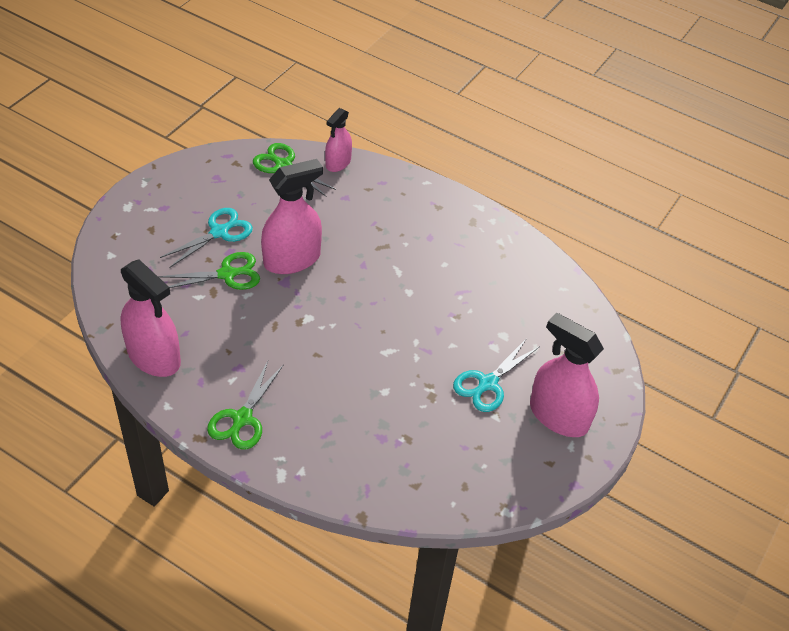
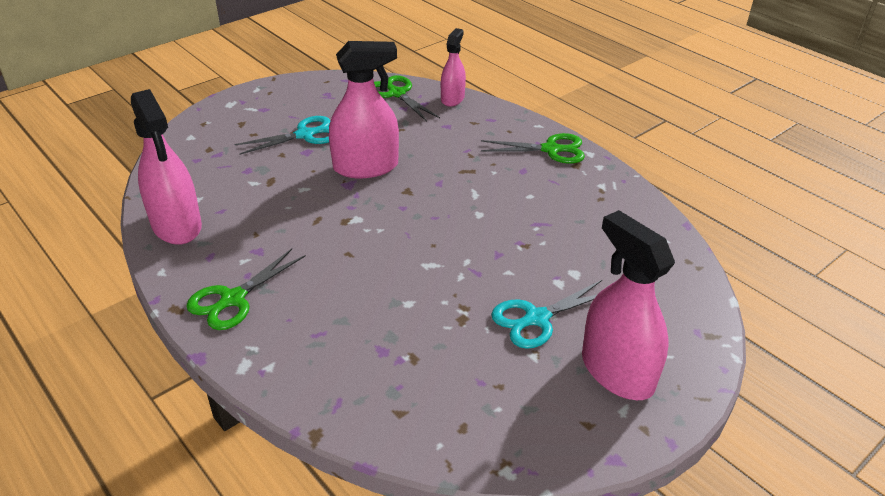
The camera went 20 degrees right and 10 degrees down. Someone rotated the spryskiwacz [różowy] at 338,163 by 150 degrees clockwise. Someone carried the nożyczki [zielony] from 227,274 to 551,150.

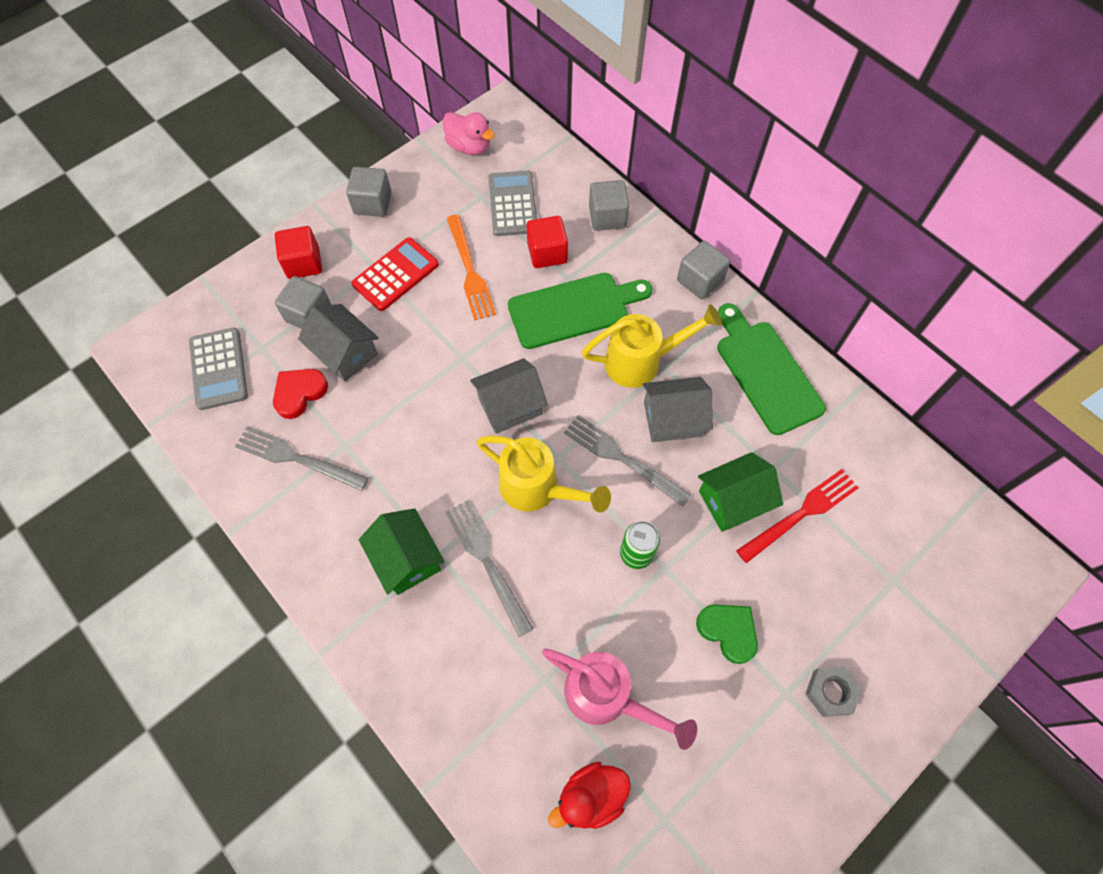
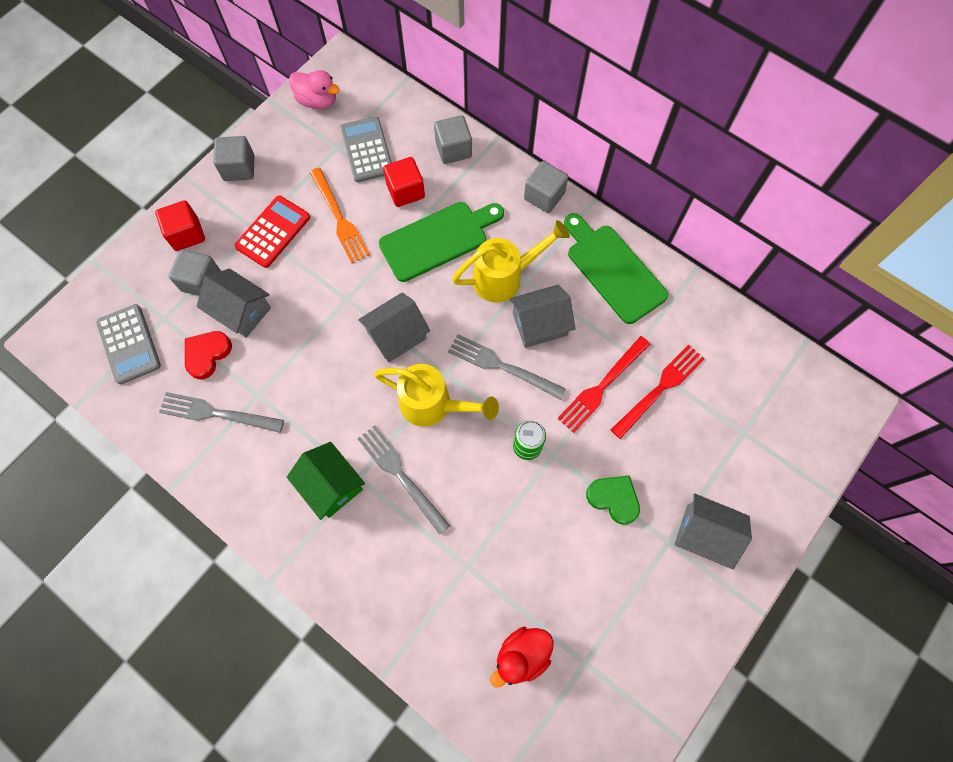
The camera went 10 degrees left and 5 degrees up. Someone swapped the domek [zielony] at 733,500 for the widelec [czerwony] at 601,387. Someone swapped the nakrętka [szary] at 830,692 for the domek [szary] at 704,534. Someone took away the konewka [różowy] at 607,697.

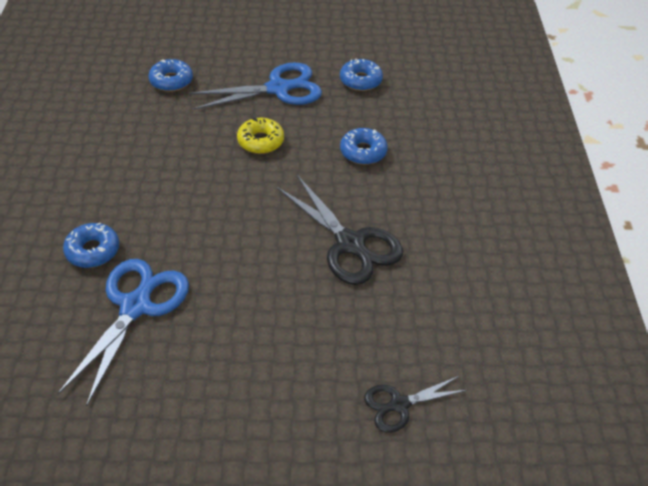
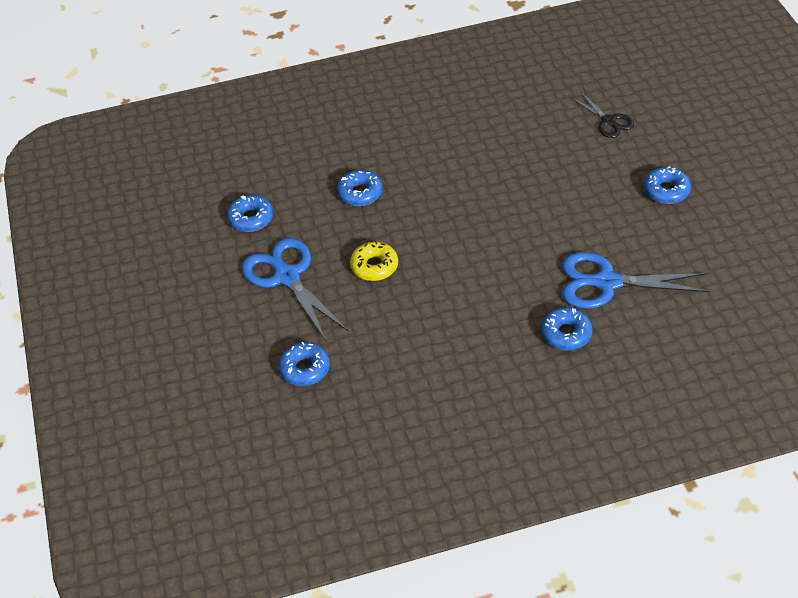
The camera went 100 degrees left and 0 degrees up. Someone put down the donut [niebieski] at 666,191. Someone took away the nożyczki [czarny] at 350,244.

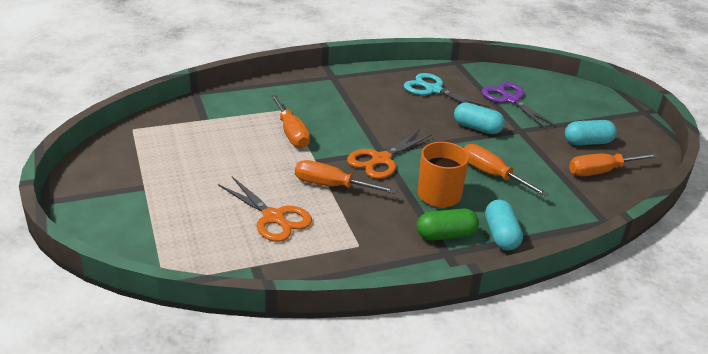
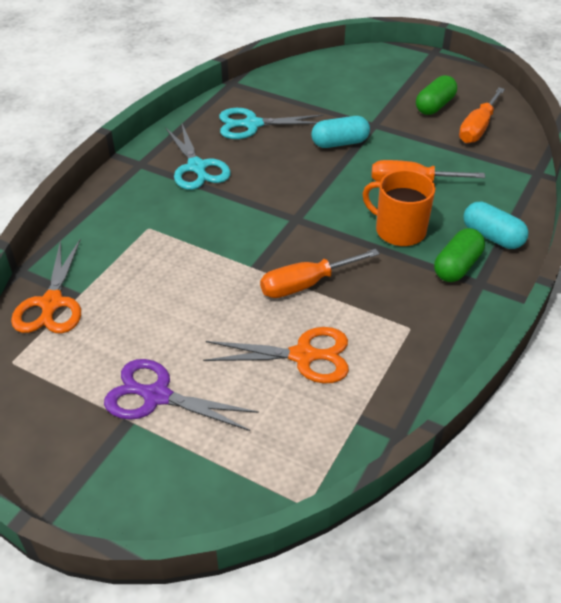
The camera went 40 degrees left and 10 degrees up. Someone carried the nożyczki [pomarańczowy] from 381,160 to 51,304. Someone carried the nożyczki [fioletowy] from 510,99 to 156,396. Someone put down the nożyczki [turkusowy] at 197,167. Someone repainted the kapsułka [turkusowy] at 587,142, which became the kapsułka [zielony] at 434,106. Someone took away the śrubokręt [pomarańczowy] at 291,133.

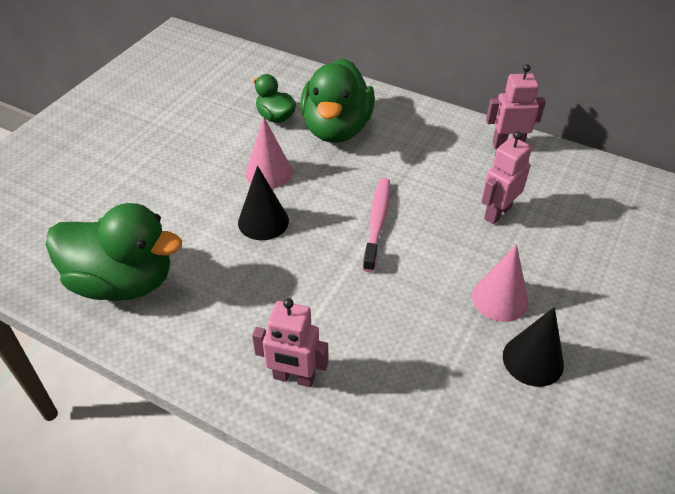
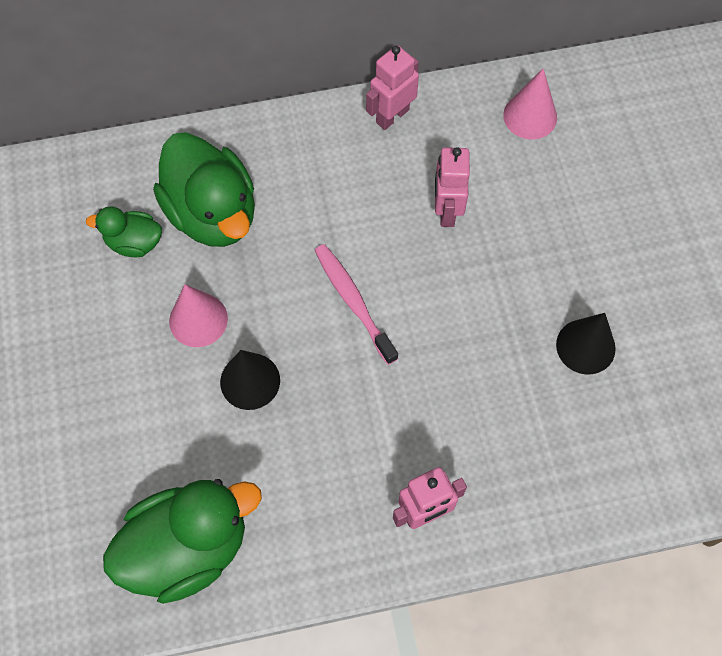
The camera went 40 degrees left and 20 degrees up. Someone carried the stożek [różowy] from 500,299 to 530,116.

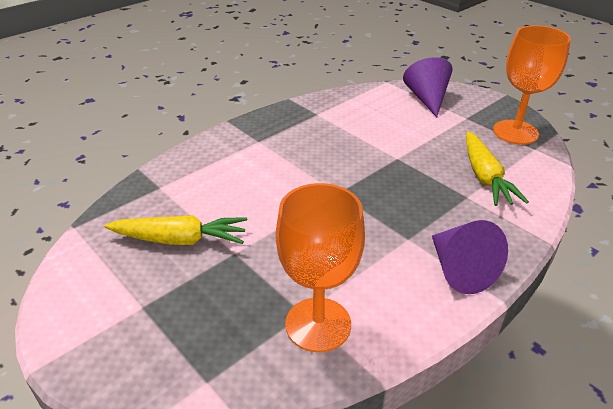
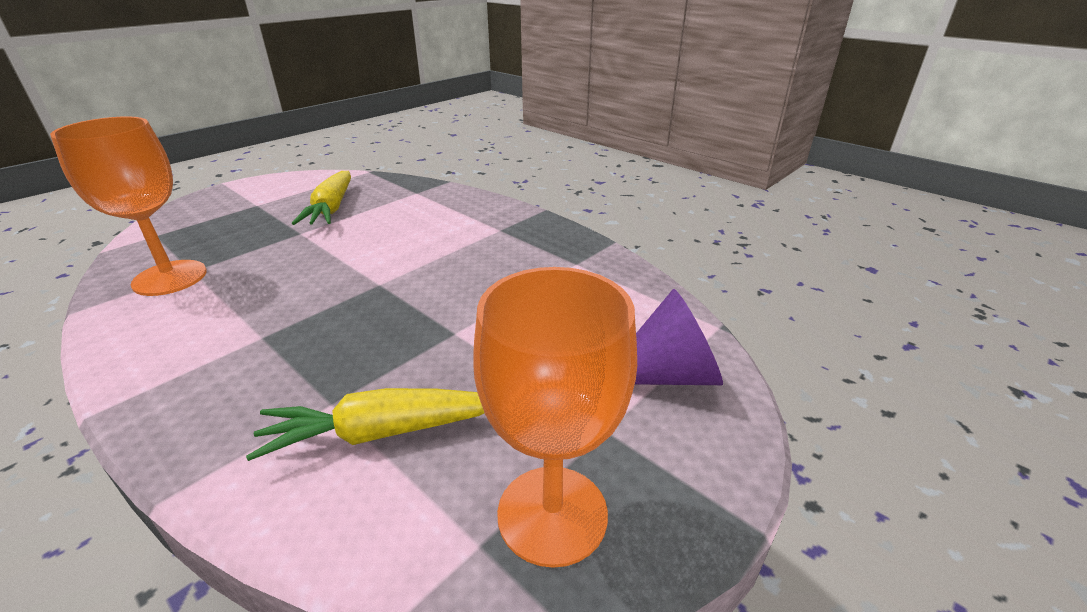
The camera went 85 degrees right and 5 degrees down. Someone took away the stożek [fioletowy] at 460,270.

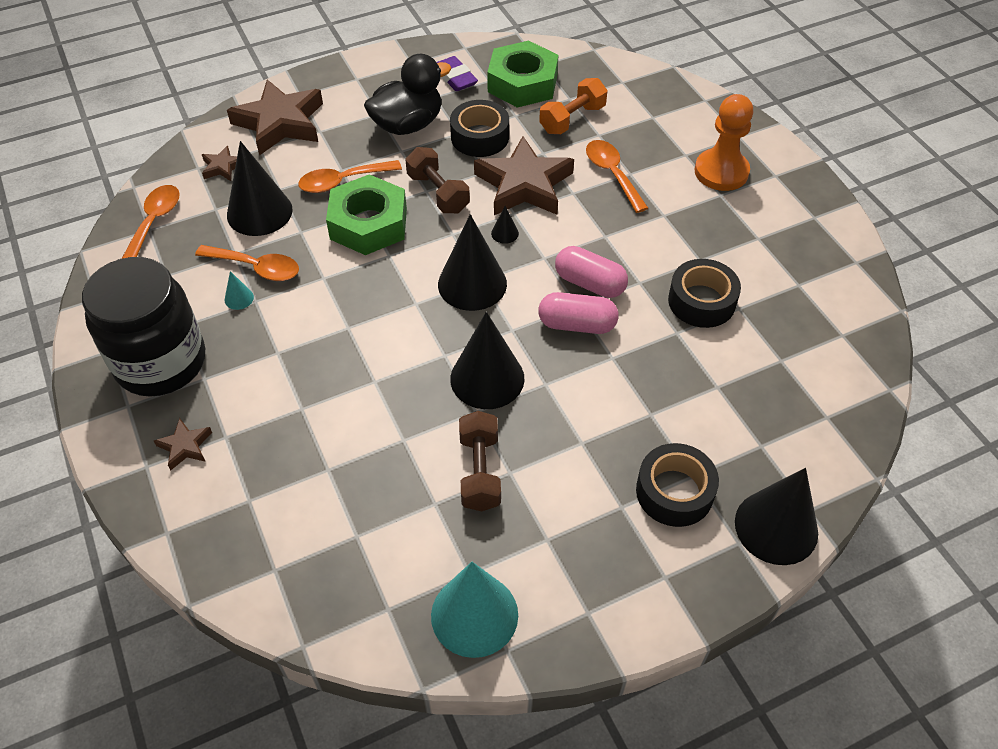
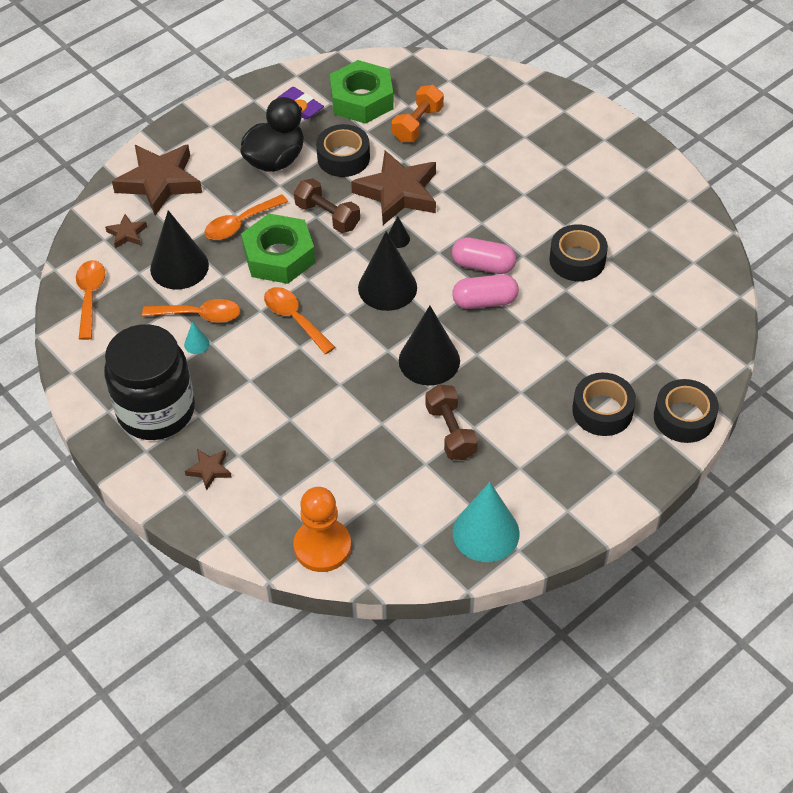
The camera went 15 degrees left and 0 degrees up. Someone carried the łyżka [pomarańczowy] from 612,174 to 295,319. Someone carried the pionek [pomarańczowy] from 721,172 to 322,547. Someone swapped the stożek [czarny] at 776,527 for the taśma klejąca [czarny] at 684,417.

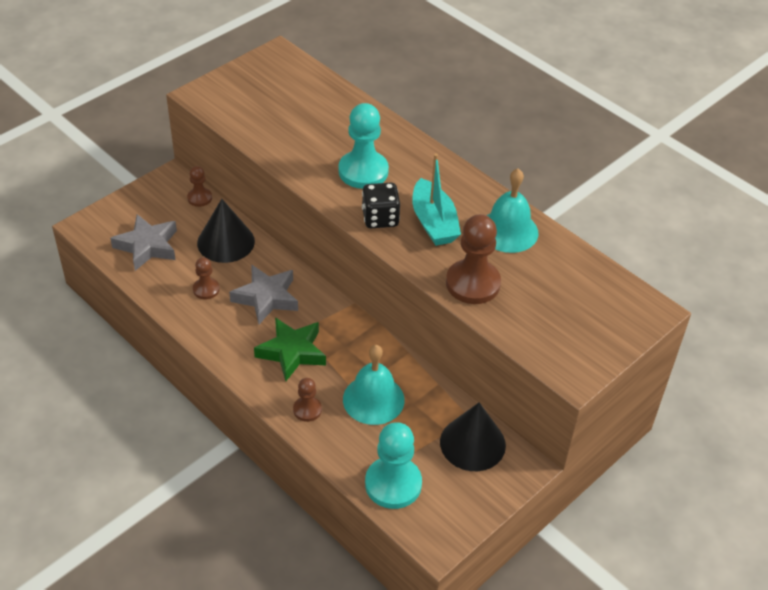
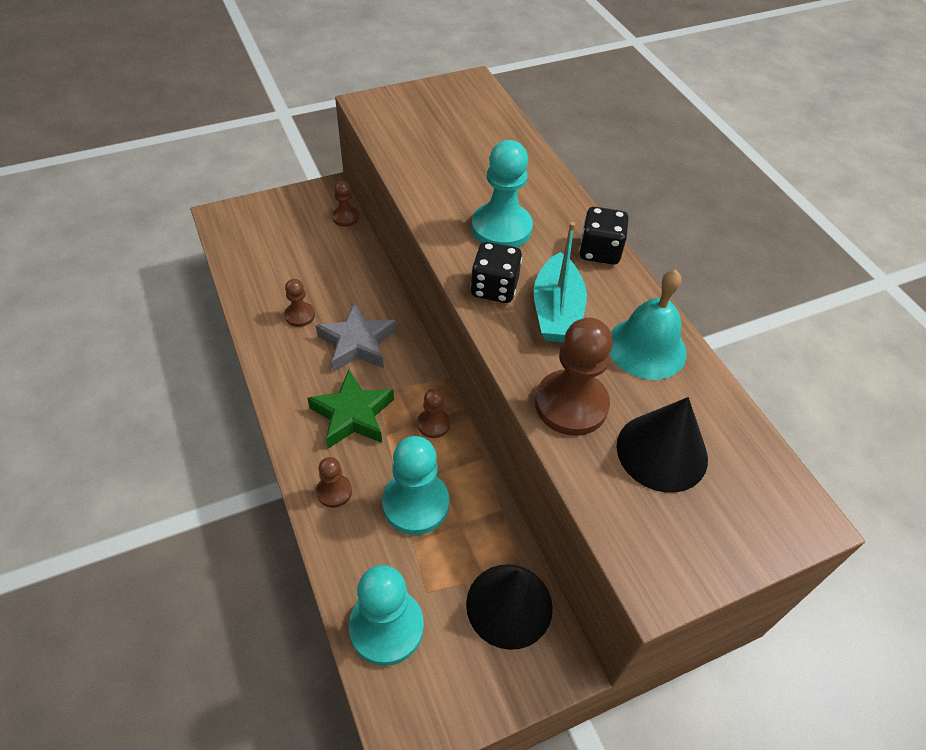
The camera went 20 degrees right and 5 degrees up. Someone swapped the dzwonek [turkusowy] at 373,399 for the pionek [turkusowy] at 415,504. Someone put down the pionek [brązowy] at 433,424. Someone put down the kostka do gry [czarny] at 599,251. Someone carried the stożek [czarny] from 226,242 to 662,452. Someone took away the gwiazda [szary] at 147,246.

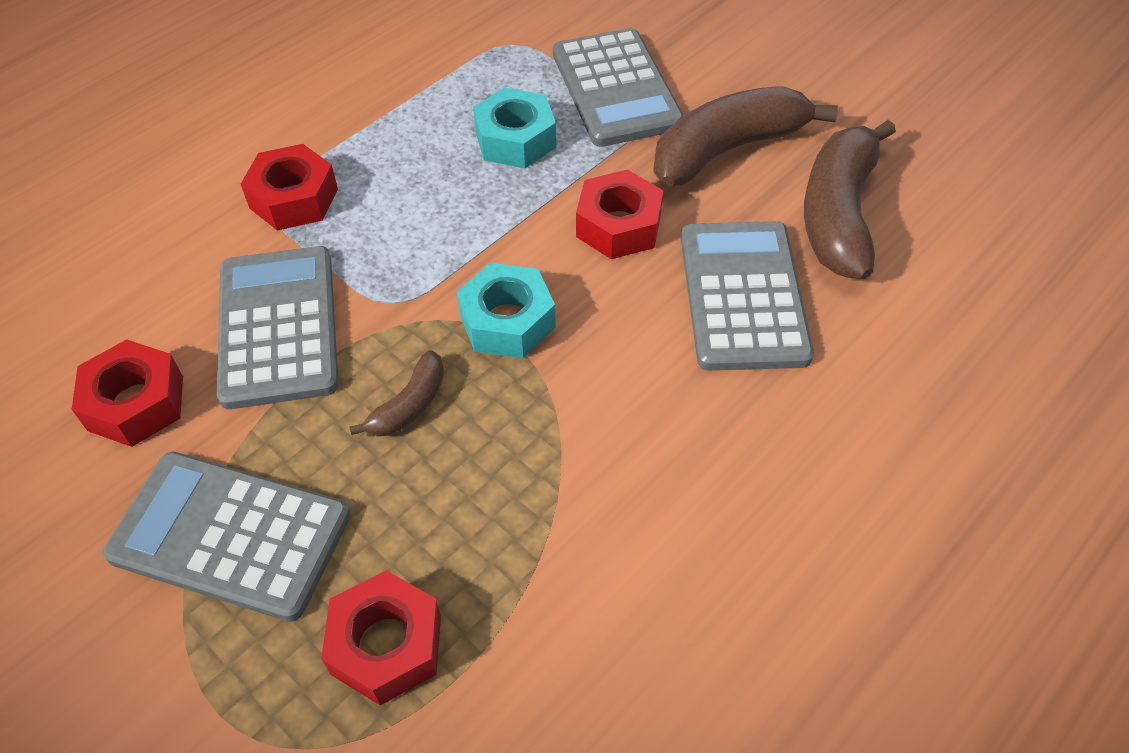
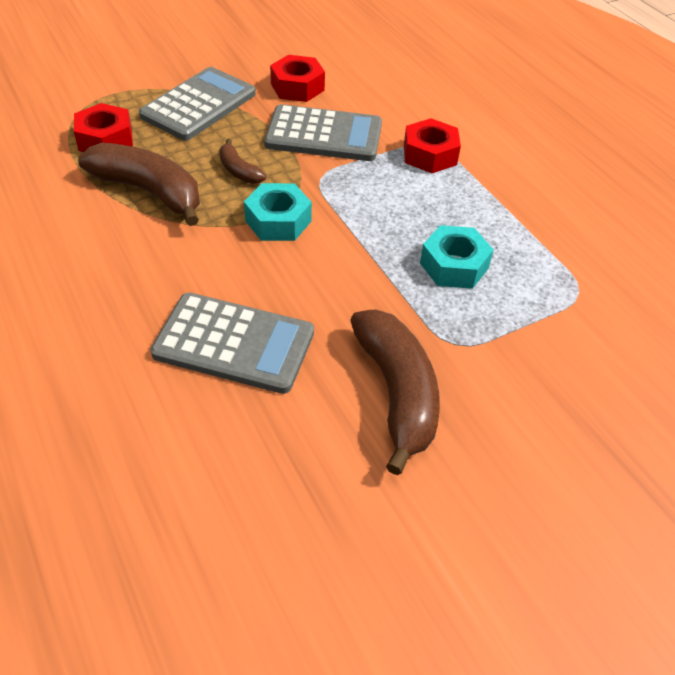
The camera went 105 degrees right and 5 degrees down. Someone carried the banan [brązowy] from 838,213 to 149,192. Someone took away the kalkulator [szary] at 615,89. Someone took away the nakrętka [czerwony] at 618,225.

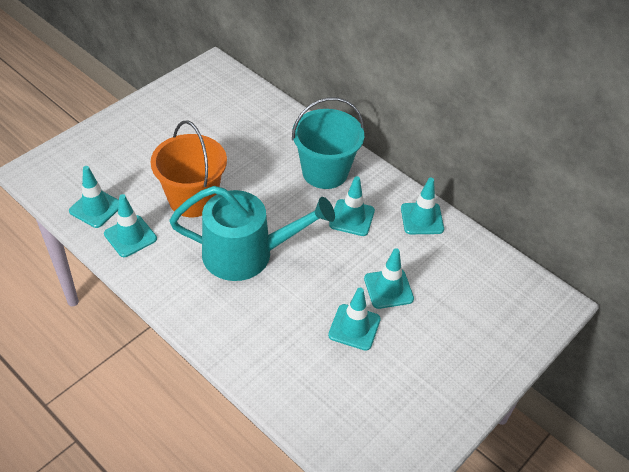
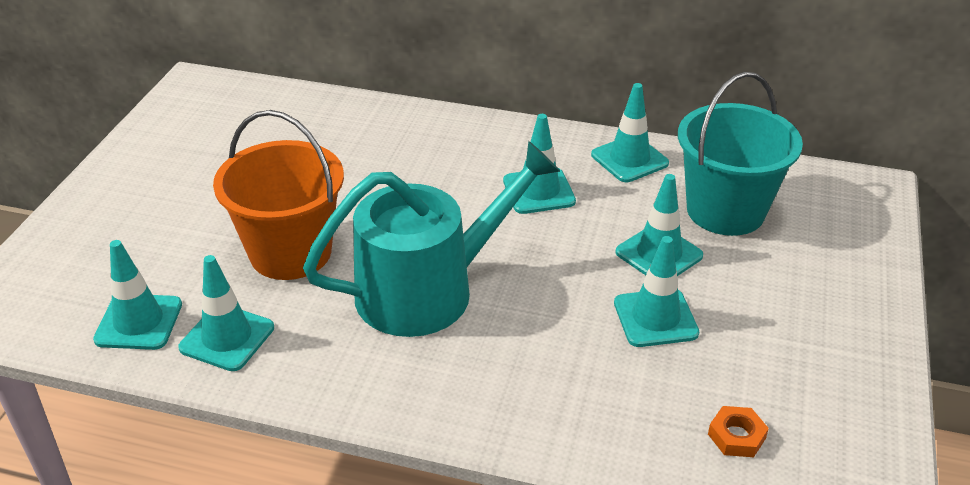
The camera went 25 degrees left and 10 degrees down. Someone carried the wiadro [turkusowy] from 325,172 to 725,210. Someone put down the nakrętka [pomarańczowy] at 736,436.

